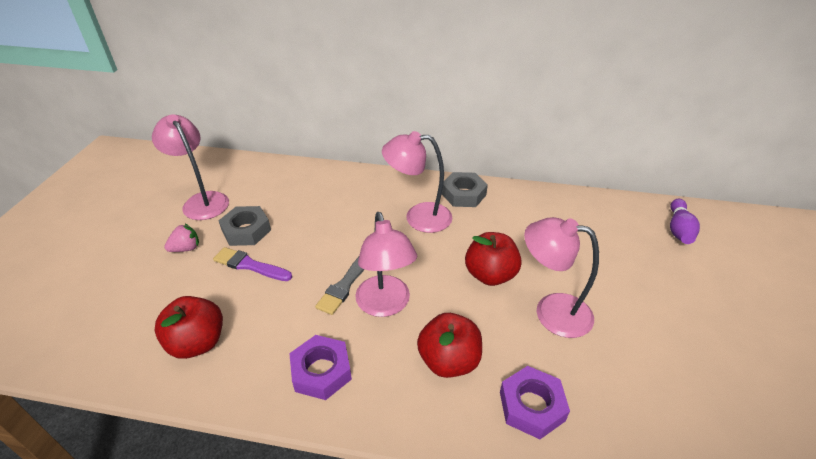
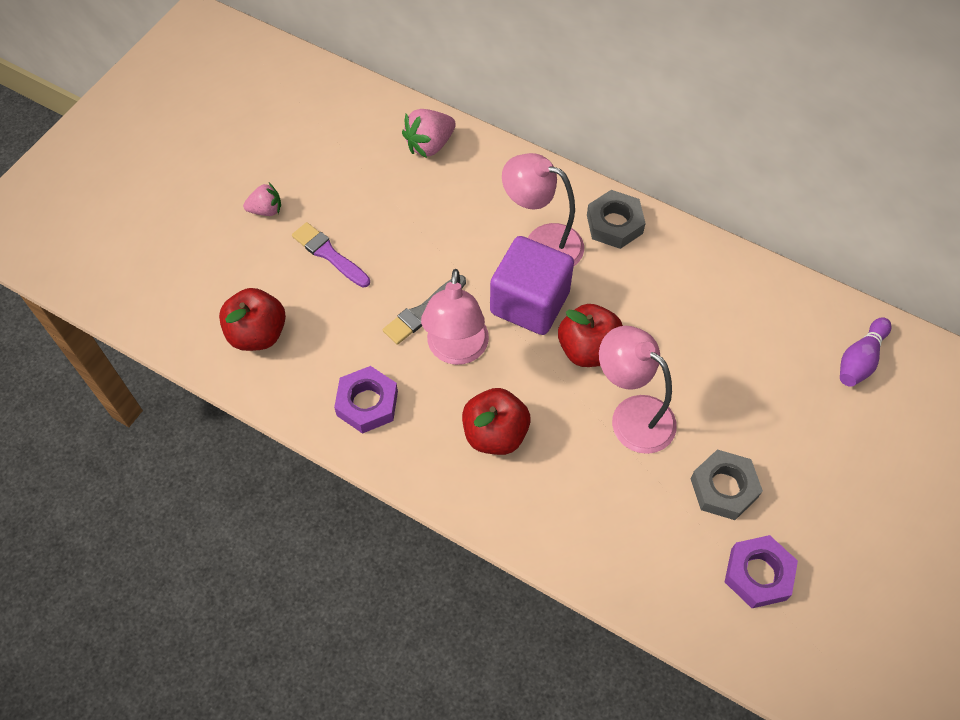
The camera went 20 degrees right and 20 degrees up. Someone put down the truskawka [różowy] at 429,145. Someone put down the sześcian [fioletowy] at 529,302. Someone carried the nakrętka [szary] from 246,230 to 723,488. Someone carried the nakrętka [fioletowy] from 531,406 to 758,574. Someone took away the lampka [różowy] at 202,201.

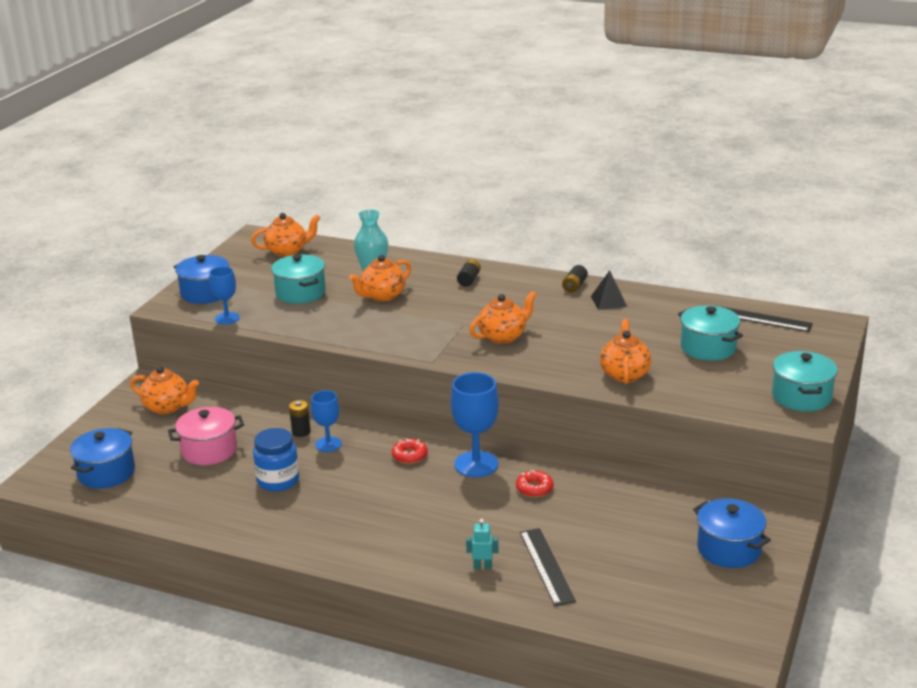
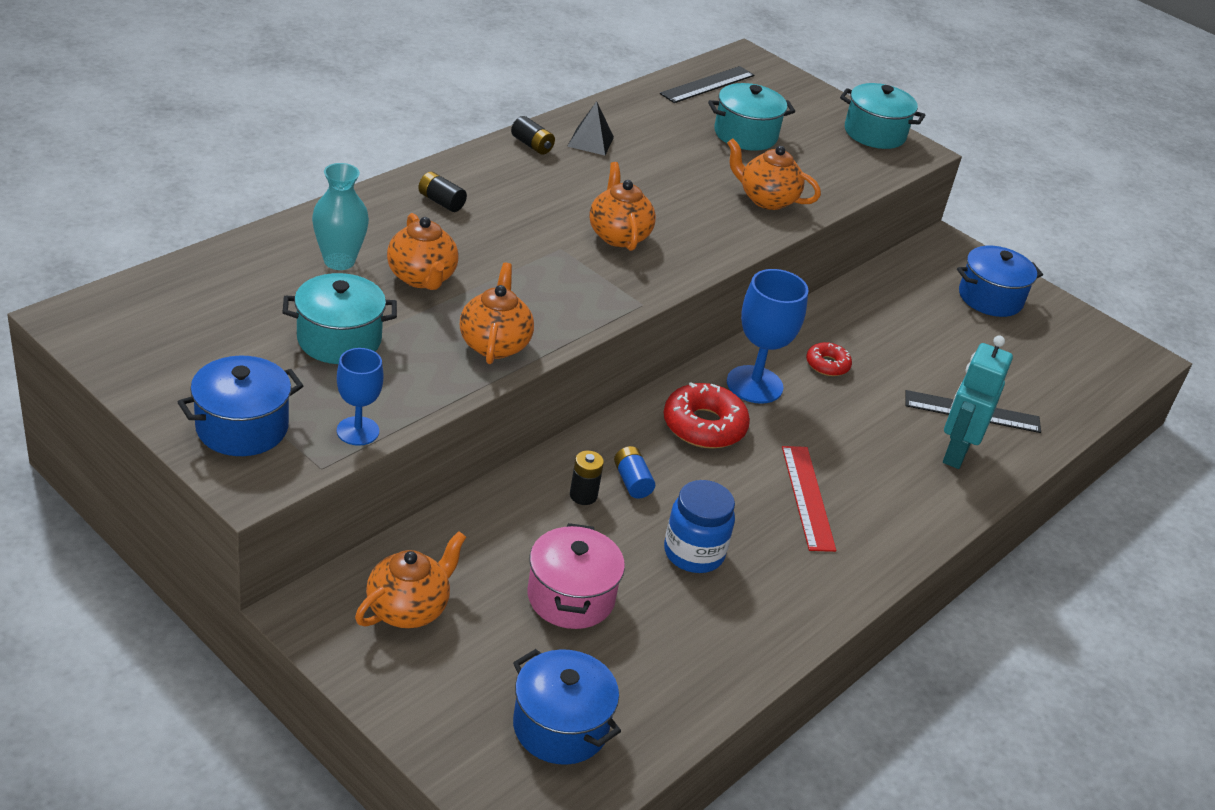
The camera went 75 degrees left and 10 degrees up. Someone carried the imbryk [pomarańczowy] from 287,251 to 494,344. Someone swapped the kielich [niebieski] at 328,444 for the bateria [niebieski] at 632,481. Someone scaled the donut [czerwony] at 409,456 by 1.76. Someone put down the linijka [czerwony] at 808,497. Someone scaled the robot [turkusowy] at 482,566 by 2.10.

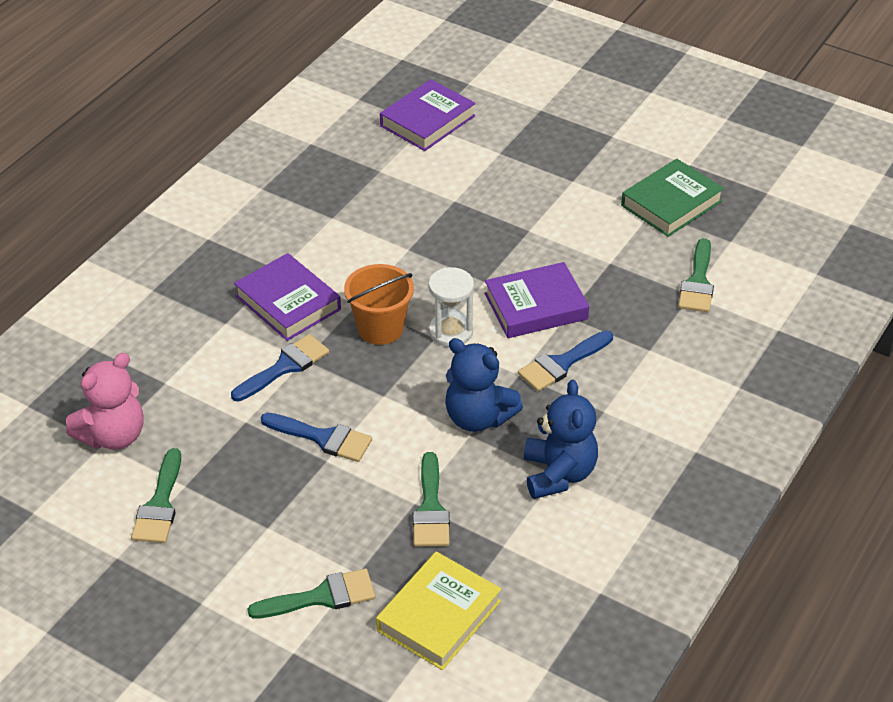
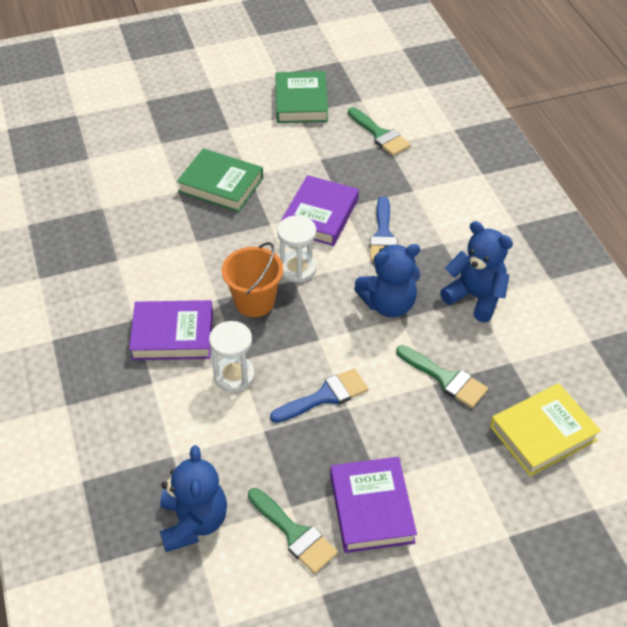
The camera went 50 degrees left and 5 degrees up. Someone repainted the miś [różowy] at 113,436, which became the miś [niebieski] at 193,522. Someone put down the książka [zielony] at 221,185. Someone swapped the pędzel [niebieski] at 284,367 for the klepsydra [biały] at 234,375. Someone carried the książka [fioletowy] from 427,121 to 371,508. Someone rotated the książka [żółty] at 439,616 by 75 degrees clockwise. Someone took away the pędzel [zielony] at 321,597.

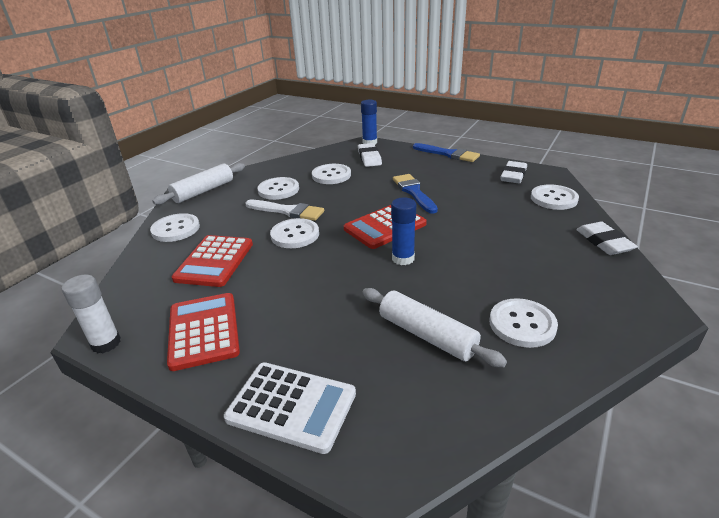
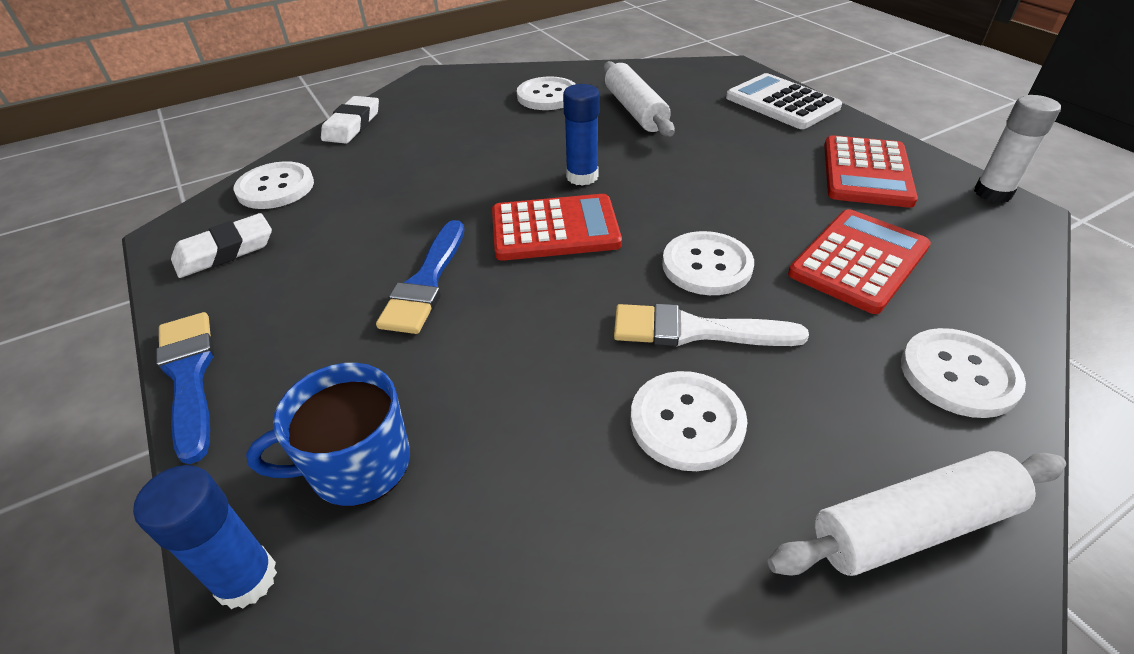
The camera went 150 degrees left and 10 degrees up. Someone swapped the gumka do mazania [biały] at 369,158 for the kubek [niebieski] at 357,465. Someone rotated the pędzel [biały] at 288,211 by 45 degrees counterclockwise. Someone took away the guzik [biały] at 331,175.

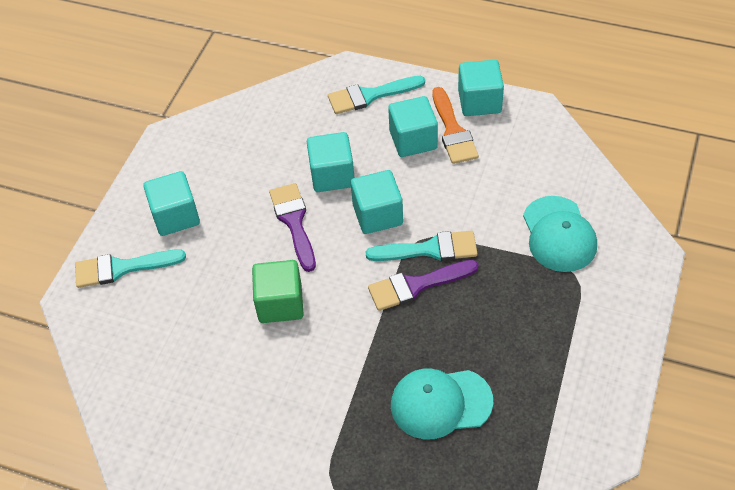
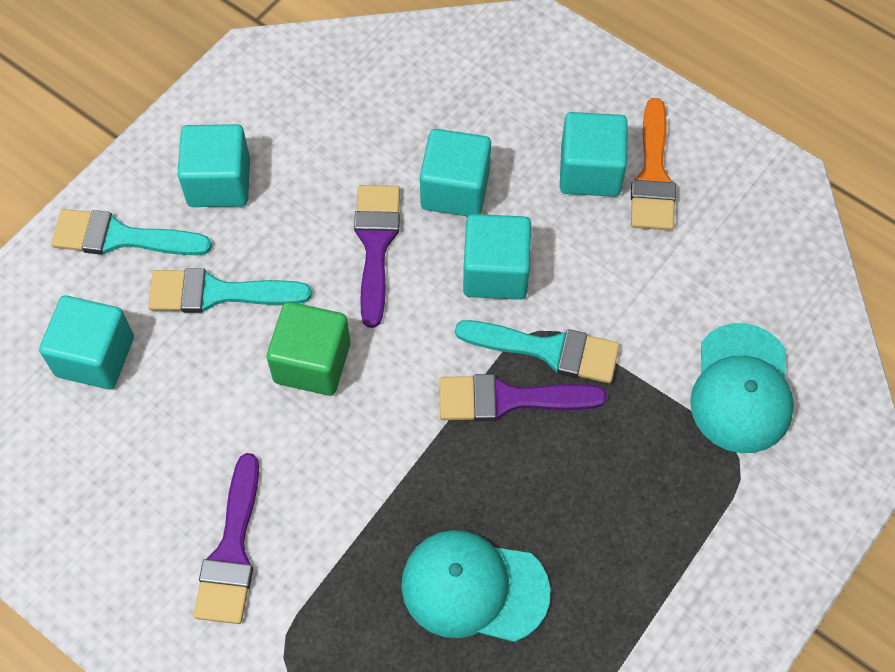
The camera went 15 degrees right and 10 degrees up. Someone carried the sześcian [turkusowy] from 479,101 to 95,356. Someone carried the pędzel [turkusowy] from 370,95 to 218,293. Someone put down the pędzel [fioletowy] at 232,550.

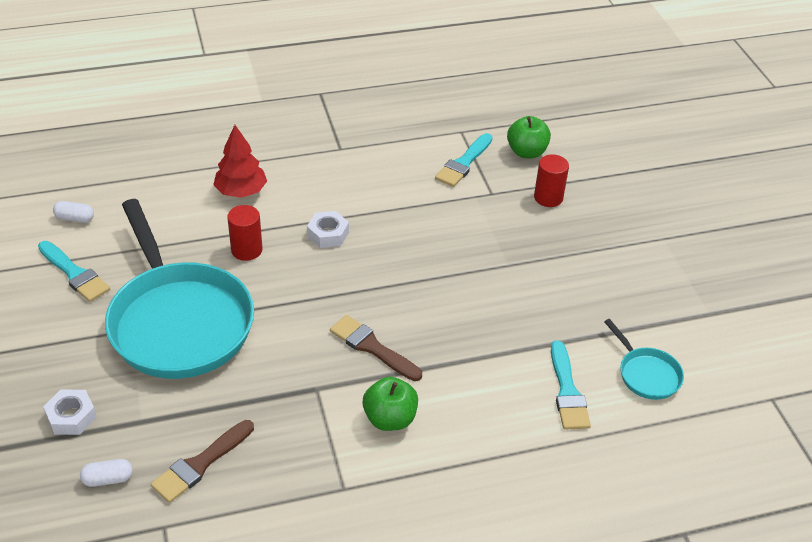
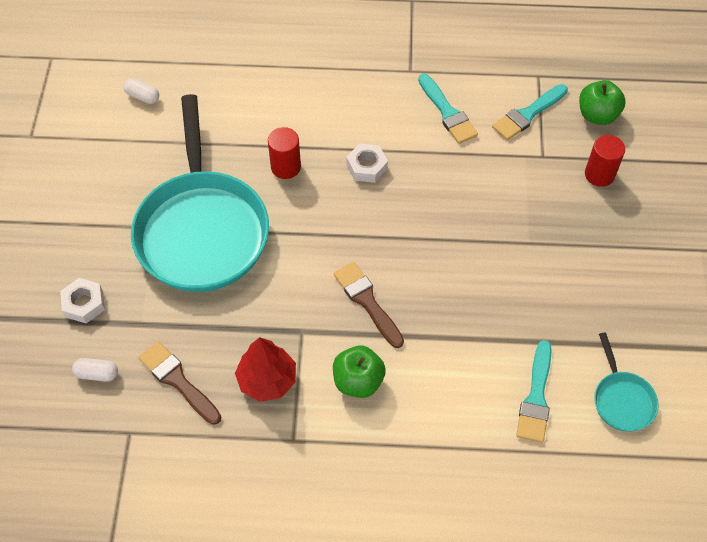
The camera went 20 degrees right and 15 degrees up. Someone rotated the pędzel [brązowy] at 200,464 by 75 degrees clockwise. Someone carried the drzewko [czerwony] from 241,191 to 267,380. Someone carried the pędzel [turkusowy] from 74,274 to 447,112.

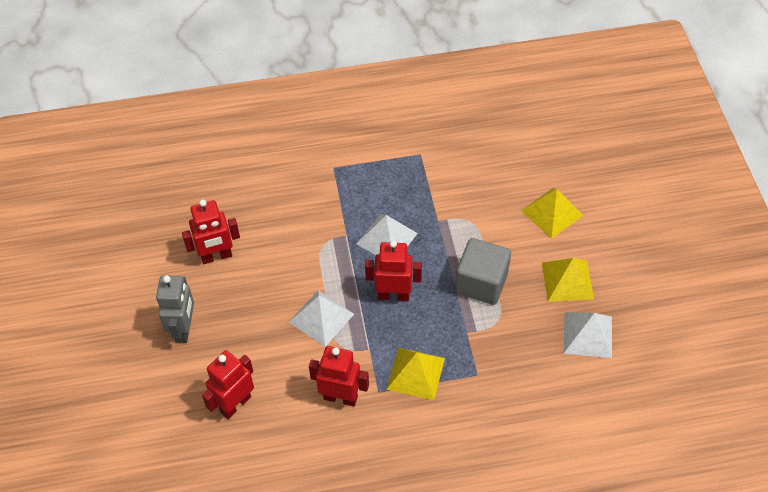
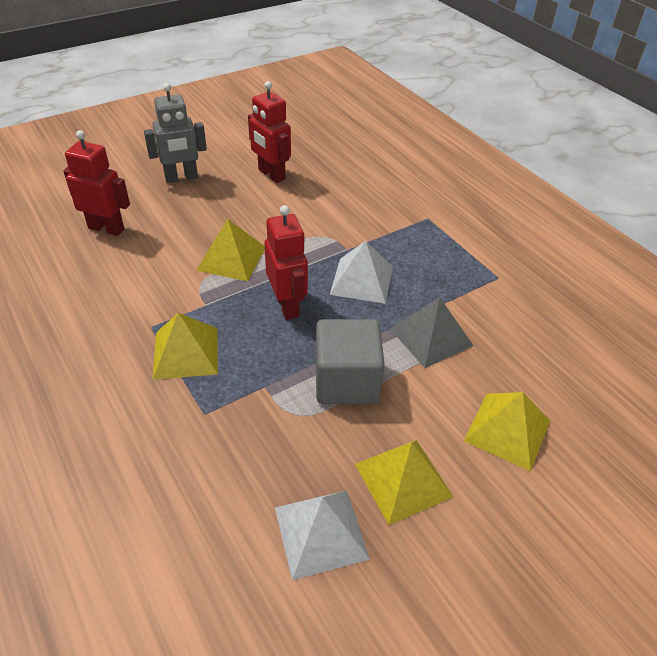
The camera went 65 degrees right and 10 degrees down. Someone repainted the piramida [biały] at 321,318, which became the piramida [żółty] at 231,258. Someone put down the piramida [szary] at 431,337. Someone took away the robot [czerwony] at 340,397.

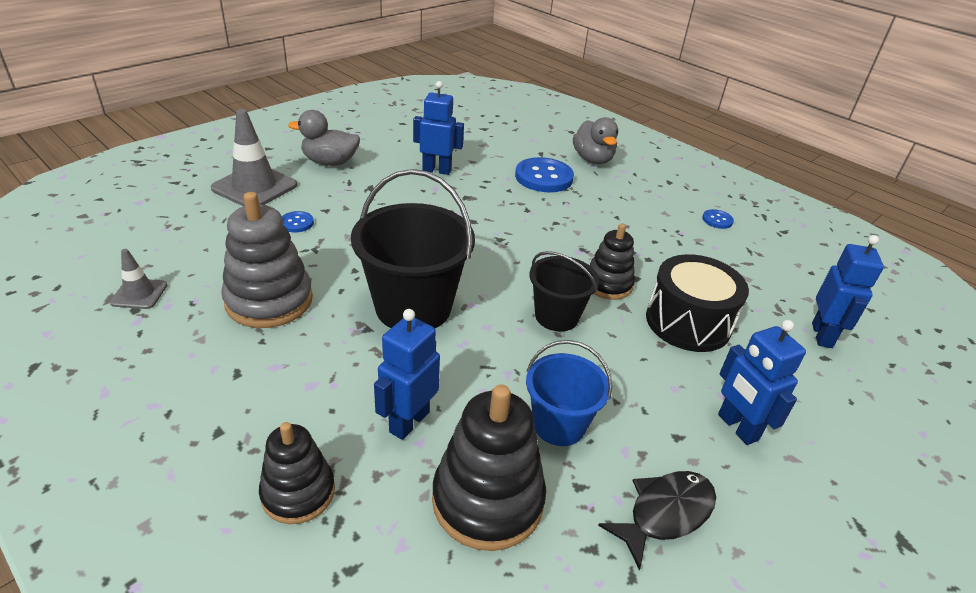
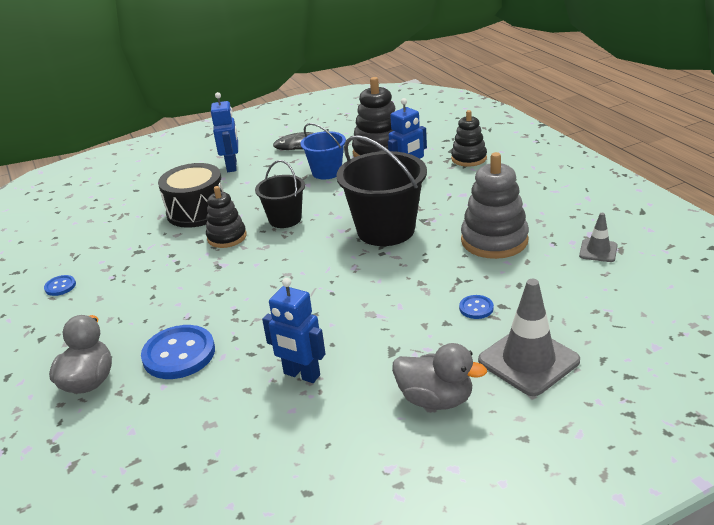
The camera went 155 degrees left and 5 degrees down. Someone took away the robot [niebieski] at 822,335.

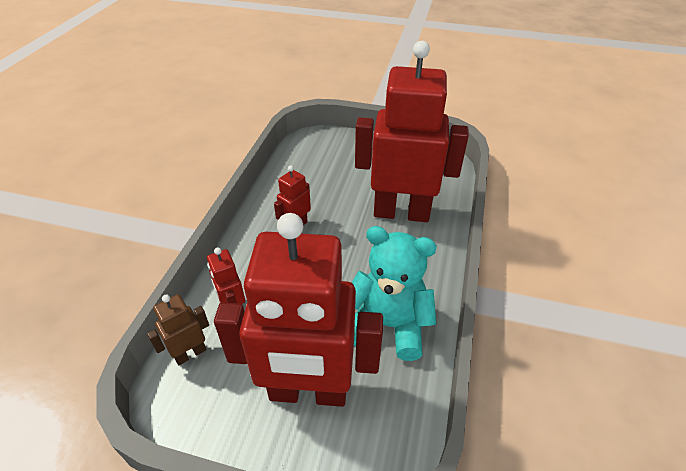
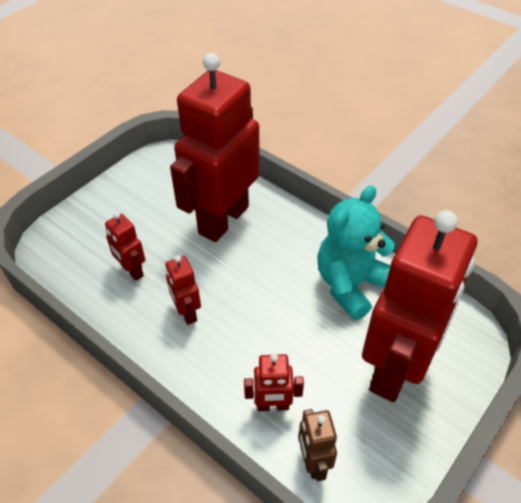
The camera went 65 degrees left and 5 degrees up. Someone put down the robot [czerwony] at 132,271.

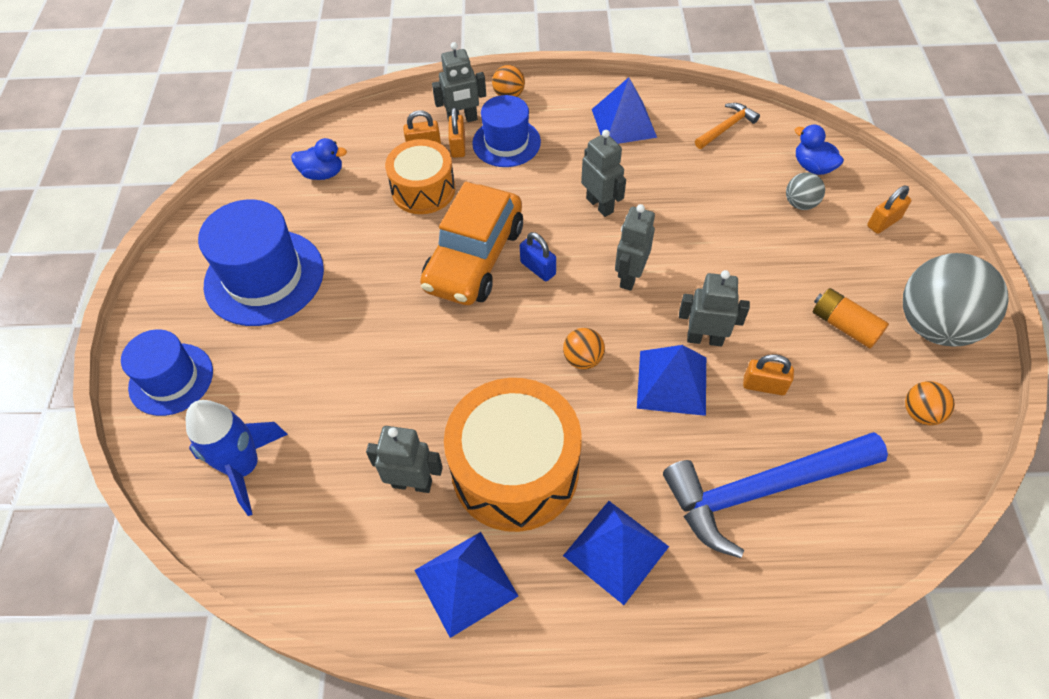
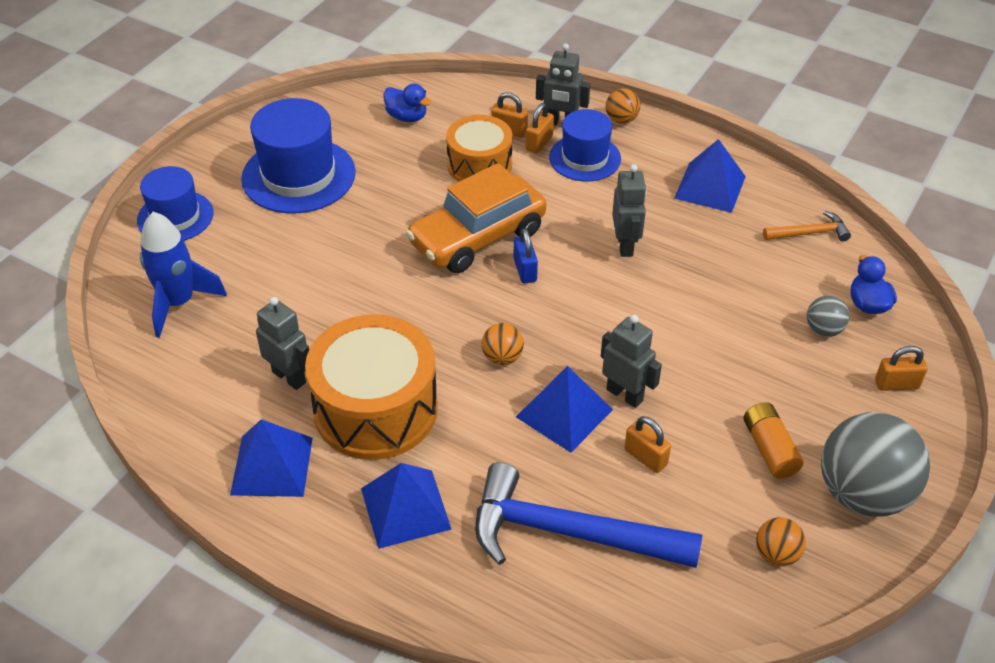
The camera went 30 degrees right and 10 degrees down. Someone took away the robot [szary] at 629,277.

